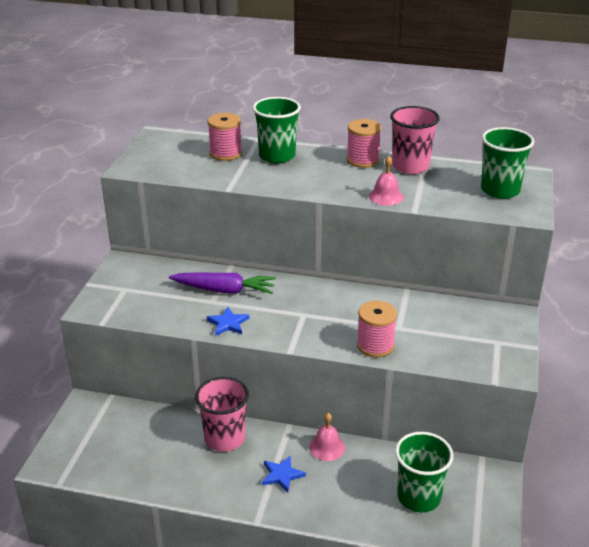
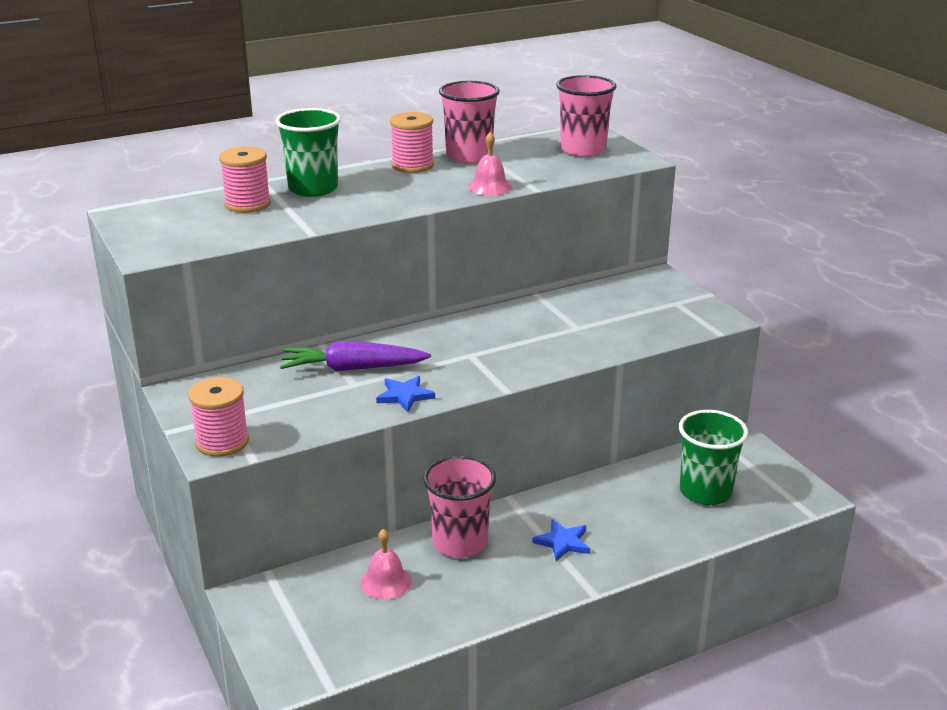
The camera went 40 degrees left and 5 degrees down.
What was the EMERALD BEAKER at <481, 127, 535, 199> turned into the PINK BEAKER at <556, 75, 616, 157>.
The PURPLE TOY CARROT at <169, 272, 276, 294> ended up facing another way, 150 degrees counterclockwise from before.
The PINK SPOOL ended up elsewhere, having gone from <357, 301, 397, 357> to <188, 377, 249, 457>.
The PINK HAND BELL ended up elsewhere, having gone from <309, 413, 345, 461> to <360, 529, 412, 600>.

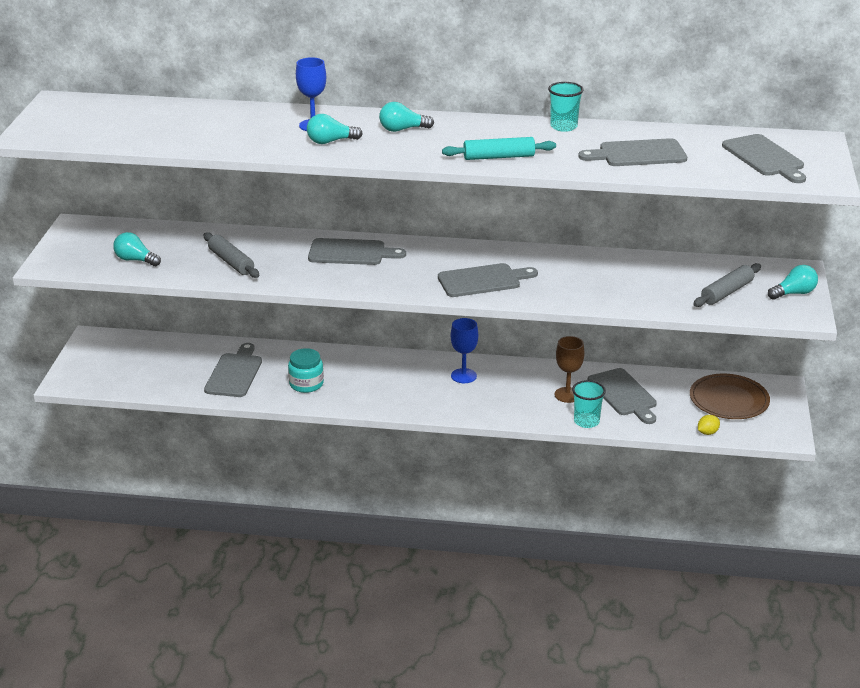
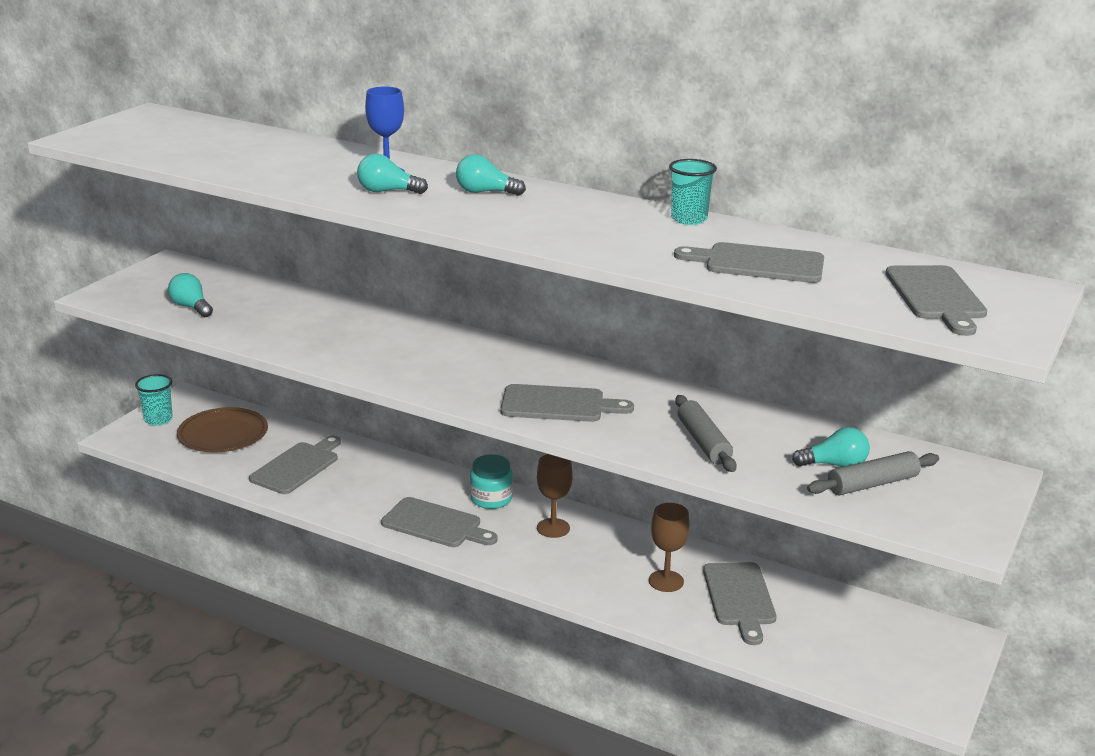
The camera went 20 degrees right and 5 degrees down.
The second view lost the AQUA ROLLING PIN at <442, 137, 556, 160>.
The GRAY ROLLING PIN ended up elsewhere, having gone from <203, 232, 260, 278> to <675, 395, 737, 472>.
The GRAY CHOPPING BOARD ended up elsewhere, having gone from <308, 238, 406, 265> to <381, 497, 498, 547>.
The AQUA LIGHT BULB ended up elsewhere, having gone from <768, 265, 818, 300> to <792, 427, 870, 467>.
What was the BLUE CHALICE at <451, 318, 478, 383> turned into the DARK BROWN CHALICE at <537, 454, 573, 538>.
The AQUA PRESERVE JAR ended up elsewhere, having gone from <288, 348, 324, 393> to <470, 454, 513, 509>.
The DARK BROWN FLAT DISH ended up elsewhere, having gone from <690, 374, 770, 419> to <177, 407, 268, 453>.
The AQUA BEAKER ended up elsewhere, having gone from <572, 380, 606, 428> to <135, 374, 173, 426>.
The second view lost the BRIGHT YELLOW CITRUS FRUIT at <698, 415, 720, 435>.

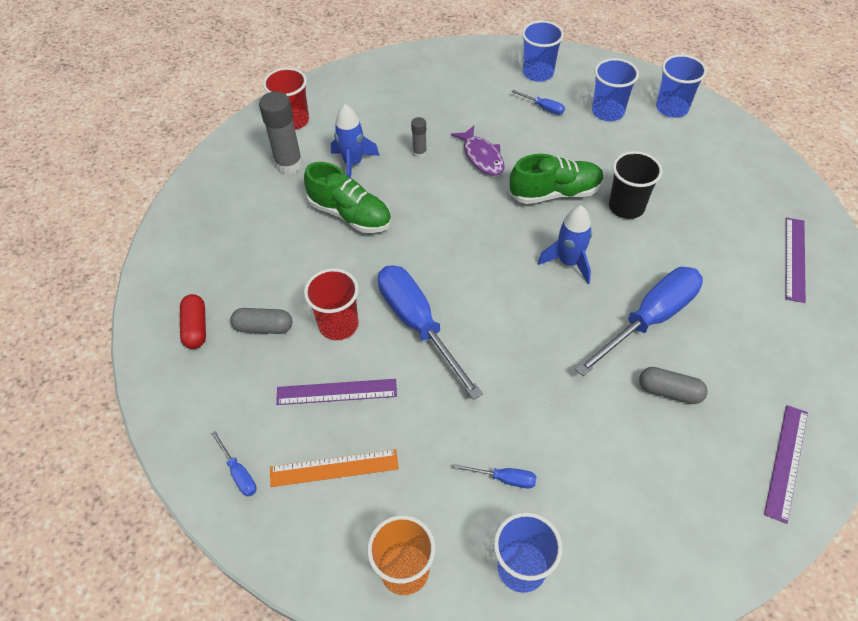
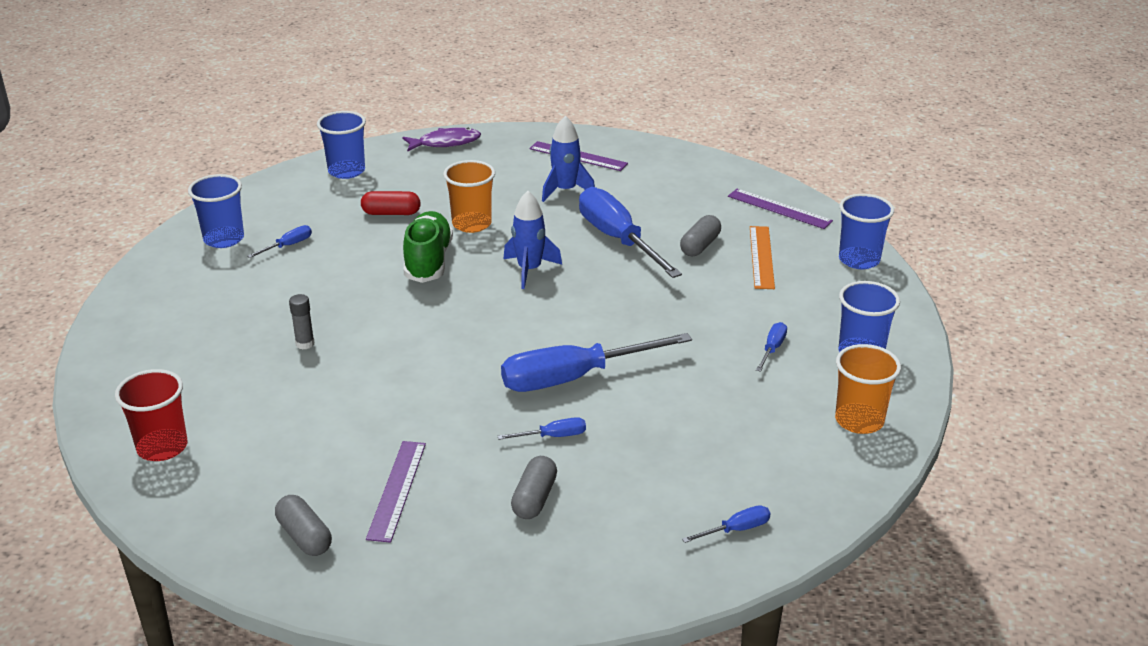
The camera went 80 degrees left and 20 degrees down.
The BLUE BEAKER ended up elsewhere, having gone from <592, 58, 639, 121> to <839, 194, 894, 269>.
The second view lost the GRAY GLUE STICK at <259, 91, 303, 174>.
The BLUE TOY ROCKET ended up elsewhere, having gone from <331, 104, 380, 178> to <542, 116, 595, 202>.
The PURPLE TOY FISH ended up elsewhere, having gone from <451, 126, 504, 176> to <402, 128, 481, 152>.
What was the BLACK BEAKER at <609, 151, 663, 219> turned into the ORANGE-COLOURED BEAKER at <443, 160, 495, 233>.
The second view lost the EMERALD SNEAKER at <304, 162, 391, 233>.
Where the RED BEAKER stood at <304, 268, 359, 340>, the BLUE HAND SCREWDRIVER came to stand at <498, 417, 586, 440>.
The RED PILL ended up elsewhere, having gone from <180, 294, 206, 349> to <361, 191, 421, 215>.
The PURPLE RULER ended up elsewhere, having gone from <276, 379, 397, 405> to <366, 441, 426, 543>.
The ORANGE-COLOURED RULER ended up elsewhere, having gone from <270, 449, 399, 487> to <750, 226, 775, 289>.
The second view gained the GRAY PILL at <275, 495, 332, 556>.

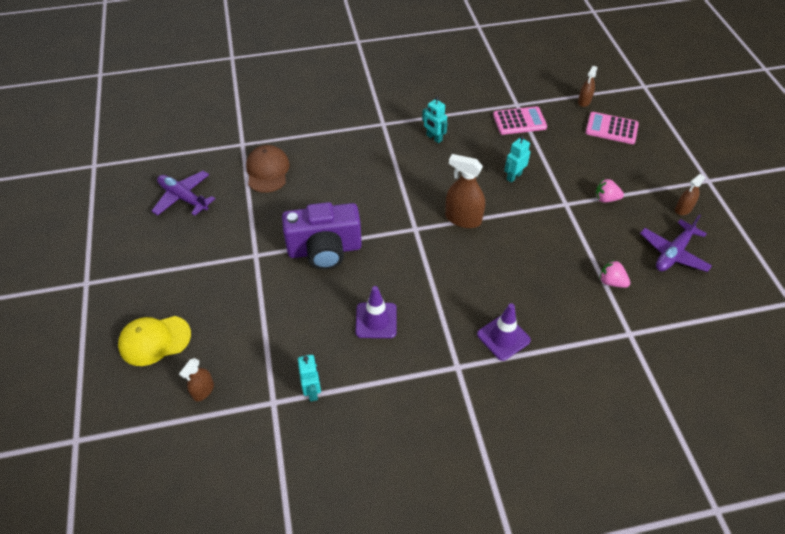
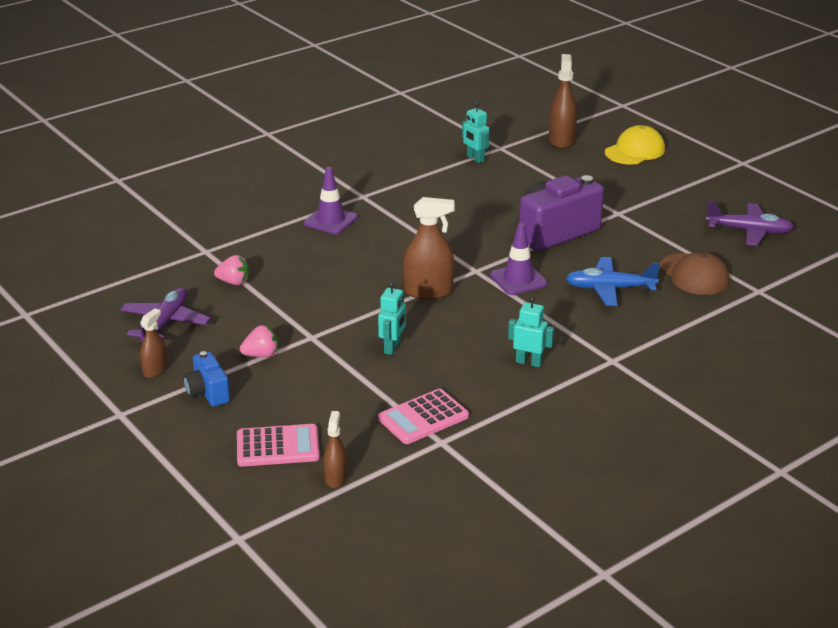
The camera went 155 degrees right and 20 degrees down.
The PURPLE SAFETY CONE ended up elsewhere, having gone from <356, 286, 397, 338> to <490, 223, 547, 295>.
The size of the DARK BROWN SPRAY BOTTLE at <179, 358, 214, 401> changed by a factor of 1.71.
The second view gained the BLUE AEROPLANE at <566, 257, 660, 306>.
The second view gained the BLUE COMPACT CAMERA at <183, 351, 230, 407>.

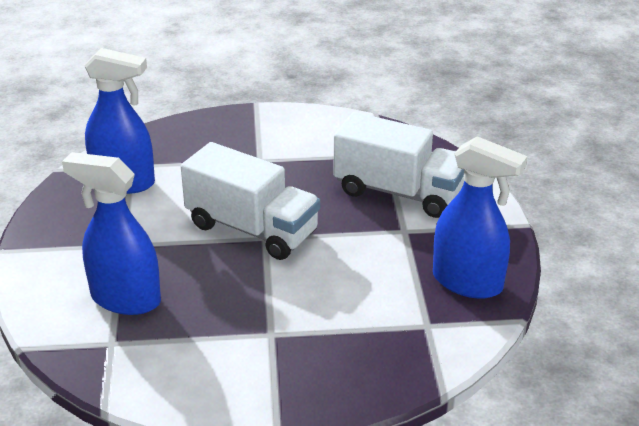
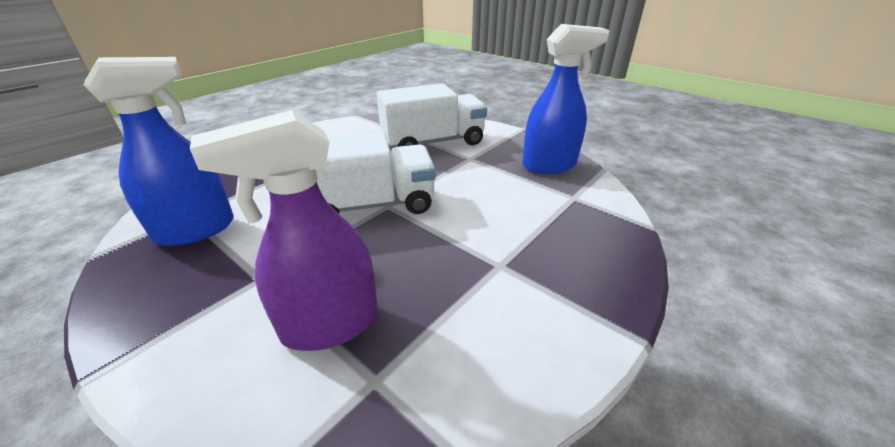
The camera went 45 degrees left and 0 degrees up.
What was the BLUE SPRAY BOTTLE at <62, 152, 161, 315> turned into the PURPLE SPRAY BOTTLE at <190, 110, 378, 351>.

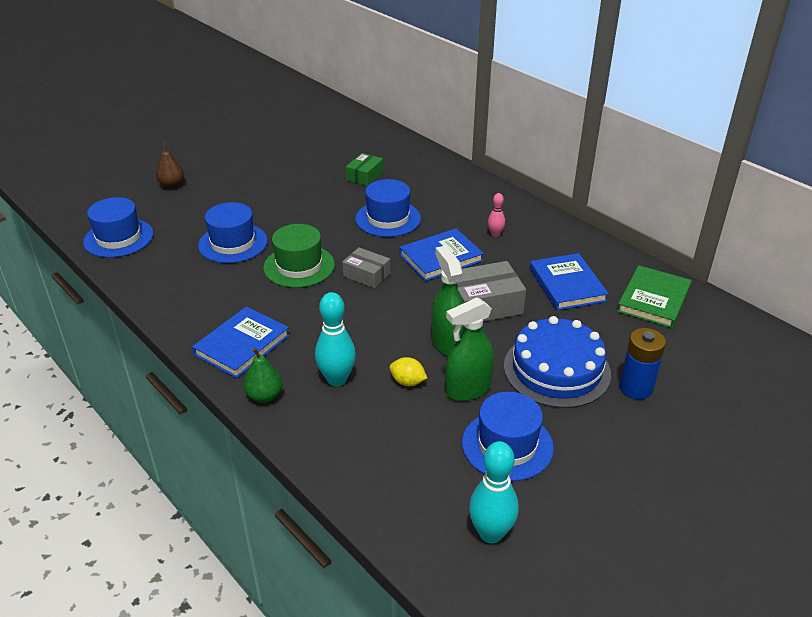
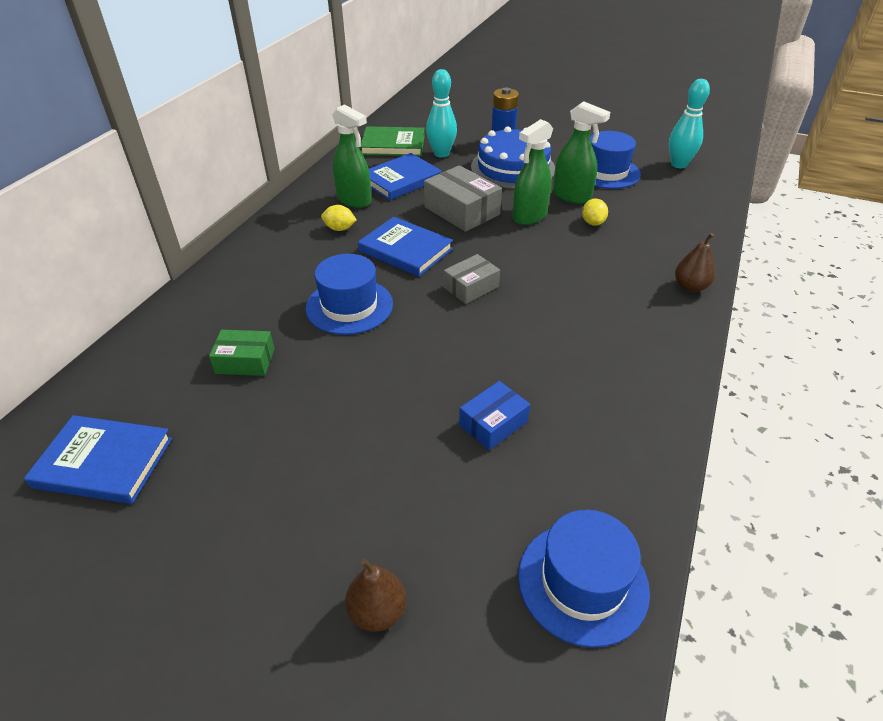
The camera went 115 degrees left and 5 degrees up.
Where the PINK BOWLING PIN stood at <488, 193, 505, 237>, the BRIGHT YELLOW CITRUS FRUIT came to stand at <321, 205, 357, 231>.
Where the BLUE TOP HAT stood at <198, 202, 267, 263>, the BLUE PACKAGE came to stand at <459, 381, 530, 450>.
The second view lost the EMERALD TOP HAT at <263, 224, 335, 288>.
The GRAY PACKAGE at <342, 247, 390, 288> ended up facing another way, 45 degrees clockwise from before.
The AQUA BOWLING PIN ended up elsewhere, having gone from <315, 292, 356, 386> to <426, 69, 457, 157>.
The BLUE BOOK ended up elsewhere, having gone from <192, 306, 290, 378> to <24, 415, 172, 504>.
What was the EMERALD PEAR FRUIT at <244, 348, 282, 403> turned into the DARK BROWN PEAR FRUIT at <675, 233, 715, 292>.
The second view gained the EMERALD SPRAY BOTTLE at <332, 104, 371, 208>.

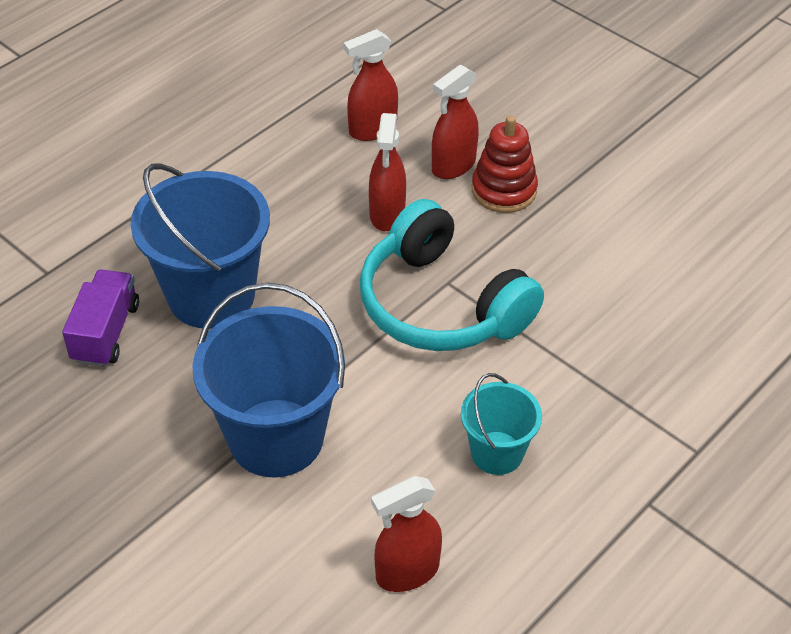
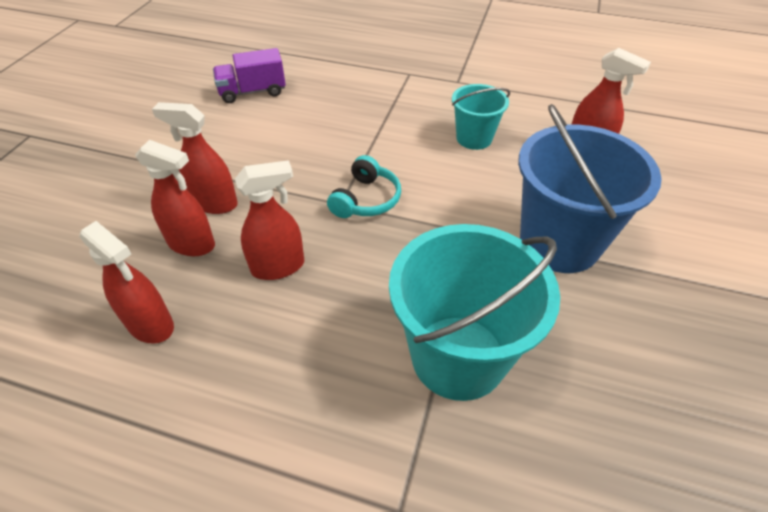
The camera went 115 degrees left and 0 degrees up.
Where the RED STACKING RINGS stood at <472, 116, 538, 213>, the RED SPRAY BOTTLE came to stand at <152, 102, 238, 214>.
What was the BLUE PAIL at <131, 163, 270, 329> turned into the AQUA PAIL at <389, 224, 560, 401>.
The size of the AQUA HEADPHONES at <360, 199, 544, 351> changed by a factor of 0.50.
The PURPLE TOY TRUCK ended up elsewhere, having gone from <62, 269, 139, 367> to <213, 48, 286, 103>.

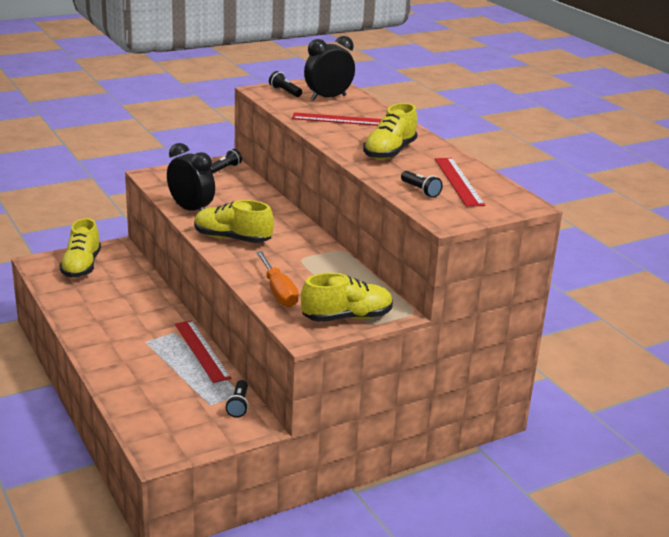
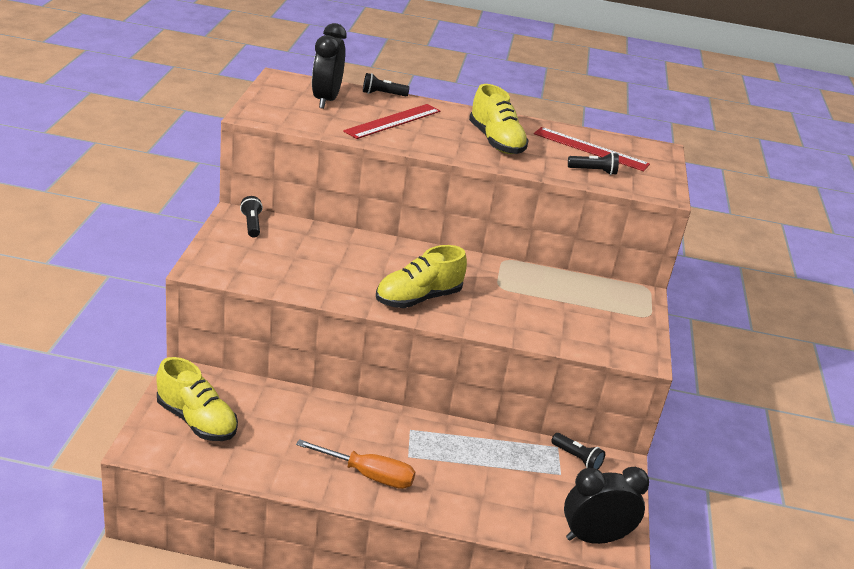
The camera went 55 degrees left and 5 degrees up.
The BLACK TORCH ended up elsewhere, having gone from <269, 71, 302, 97> to <363, 73, 409, 96>.
The BLACK BEDSIDE CLOCK ended up elsewhere, having gone from <167, 143, 215, 211> to <564, 467, 650, 544>.
The ORANGE-COLOURED HAND SCREWDRIVER ended up elsewhere, having gone from <256, 251, 299, 307> to <296, 439, 415, 489>.
The second view lost the BRIGHT YELLOW SNEAKER at <301, 273, 393, 322>.
The second view lost the RED RULER at <175, 320, 231, 383>.

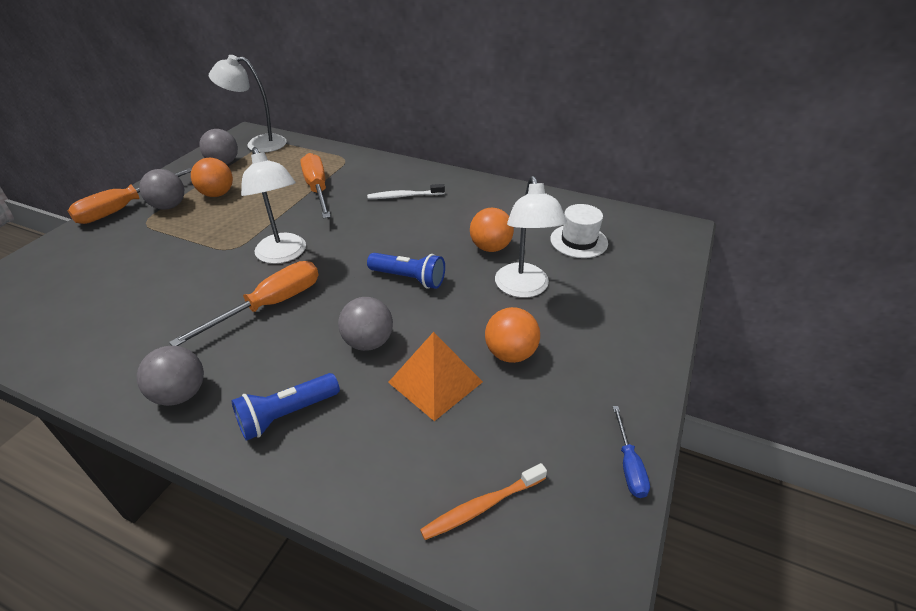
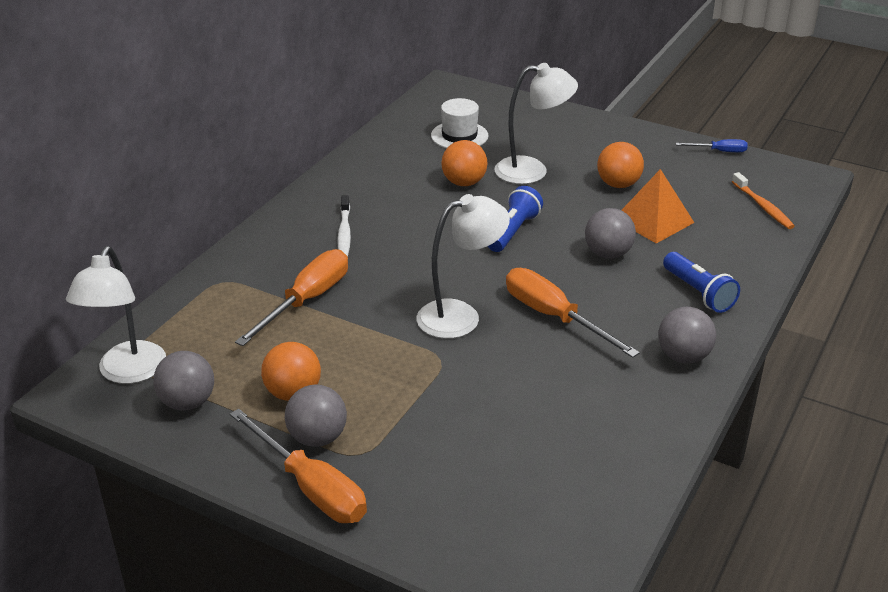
The camera went 85 degrees left and 5 degrees down.
The ORANGE-COLOURED HAND SCREWDRIVER at <300, 153, 331, 219> ended up facing another way, 135 degrees clockwise from before.

